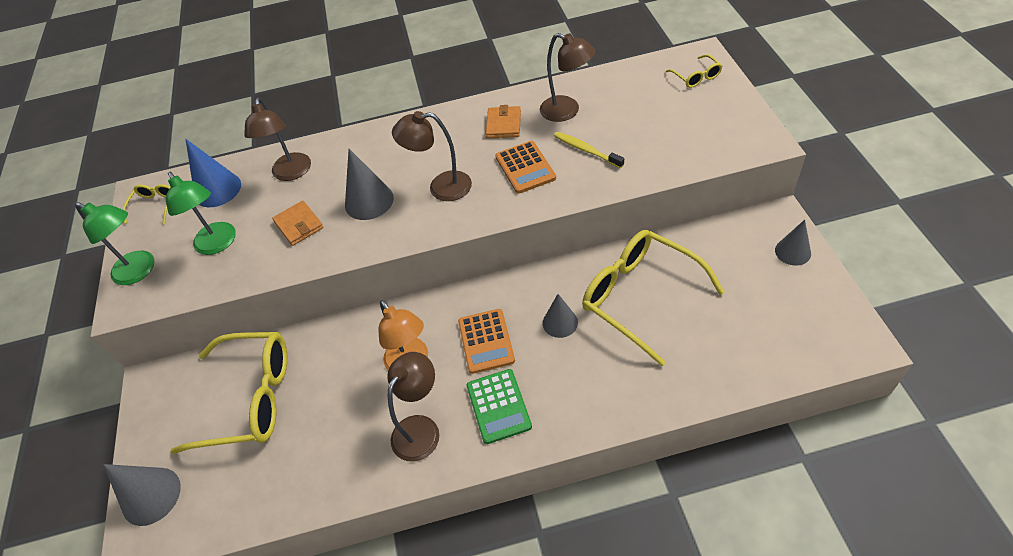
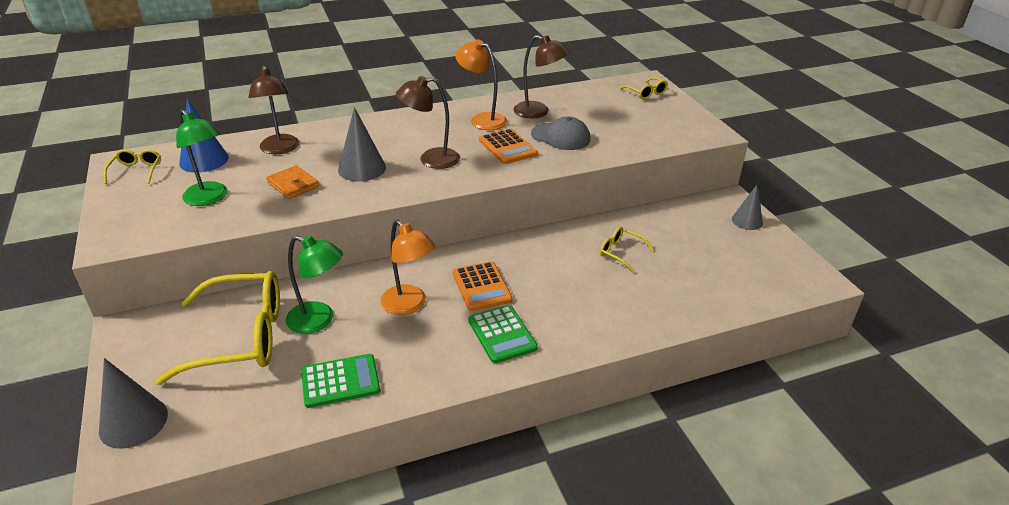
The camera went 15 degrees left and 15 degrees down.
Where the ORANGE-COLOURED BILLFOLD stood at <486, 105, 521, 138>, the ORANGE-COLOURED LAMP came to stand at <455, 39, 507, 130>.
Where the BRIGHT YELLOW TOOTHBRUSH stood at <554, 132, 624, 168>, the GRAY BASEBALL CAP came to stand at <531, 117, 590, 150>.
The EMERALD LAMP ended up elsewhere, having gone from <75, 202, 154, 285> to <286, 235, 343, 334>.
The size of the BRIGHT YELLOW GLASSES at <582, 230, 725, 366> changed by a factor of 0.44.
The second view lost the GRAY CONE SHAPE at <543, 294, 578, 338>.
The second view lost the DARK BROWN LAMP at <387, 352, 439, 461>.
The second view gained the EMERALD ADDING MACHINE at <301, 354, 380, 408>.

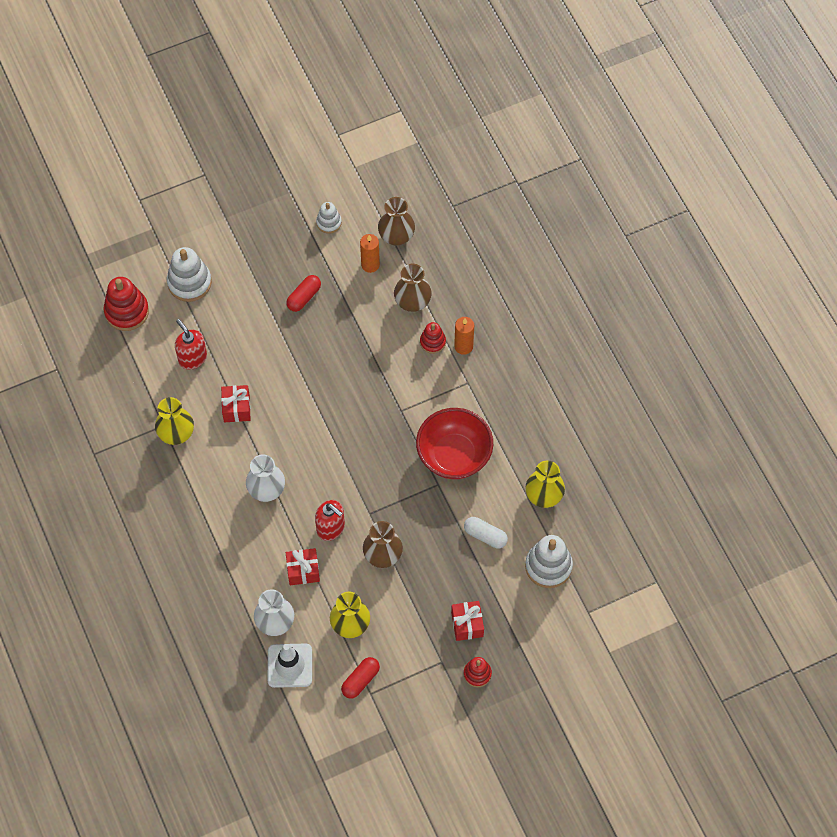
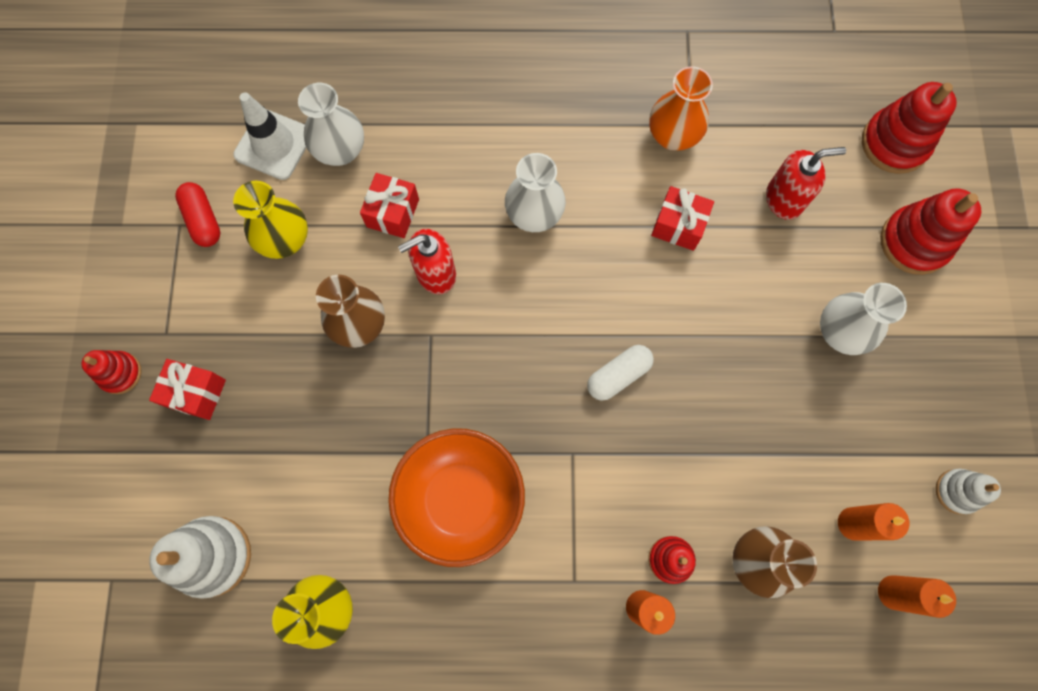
The camera went 115 degrees right and 10 degrees up.
Where the DARK BROWN FLOWER VASE stood at <378, 197, 415, 246>, the ORANGE-COLOURED WAX CANDLE came to stand at <878, 575, 956, 618>.
What was the PURE WHITE STACKING RINGS at <167, 247, 212, 302> turned into the RED STACKING RINGS at <880, 188, 981, 275>.
The second view lost the RED PILL at <286, 275, 321, 312>.
What was the BRIGHT YELLOW FLOWER VASE at <155, 397, 194, 445> turned into the ORANGE-COLOURED FLOWER VASE at <649, 66, 713, 151>.
What was the RED BOWL at <416, 408, 493, 479> turned into the ORANGE-COLOURED BOWL at <388, 428, 525, 567>.
The PURE WHITE PILL ended up elsewhere, having gone from <464, 517, 508, 548> to <587, 345, 654, 401>.
The second view gained the PURE WHITE FLOWER VASE at <820, 283, 907, 355>.

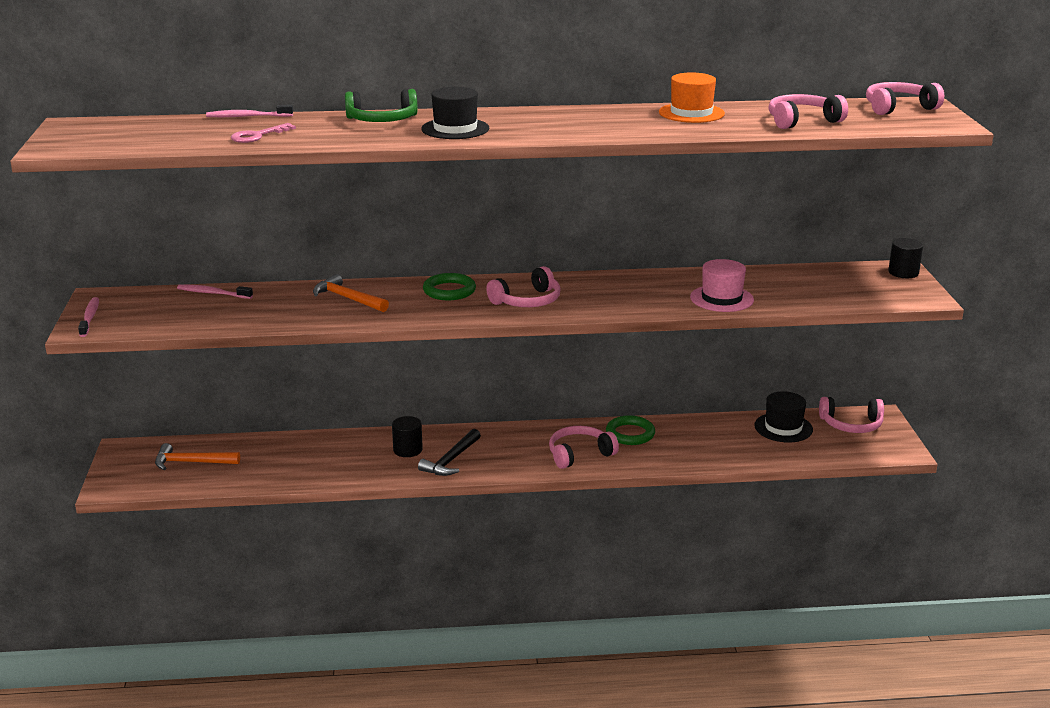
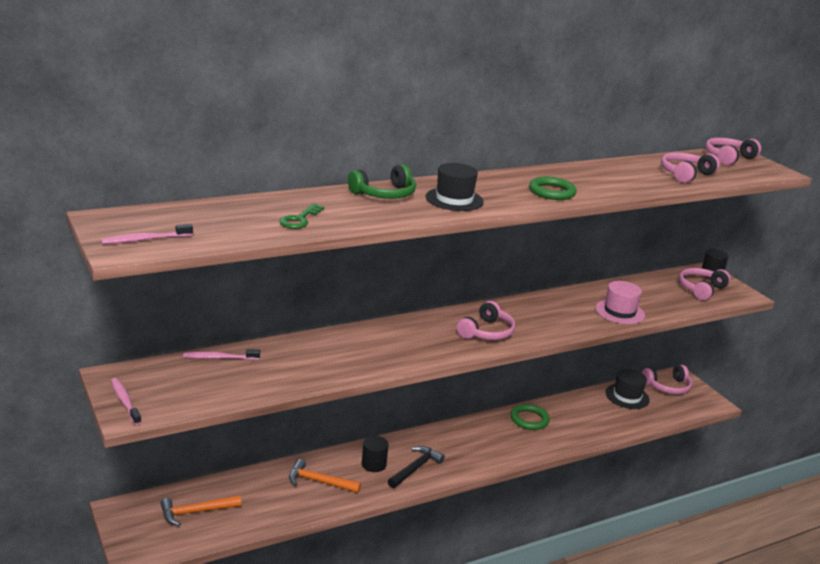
The camera went 25 degrees left and 0 degrees up.
The second view lost the ORANGE-COLOURED TOP HAT at <659, 72, 725, 123>.
The PINK TOOTHBRUSH ended up elsewhere, having gone from <206, 105, 293, 117> to <101, 224, 193, 244>.
What was the PINK LATCHKEY at <231, 123, 296, 143> turned into the EMERALD LATCHKEY at <279, 203, 324, 229>.
The EMERALD RING ended up elsewhere, having gone from <423, 273, 476, 300> to <529, 177, 577, 200>.
The ORANGE-COLOURED CLAW HAMMER ended up elsewhere, having gone from <313, 274, 389, 312> to <289, 459, 361, 493>.
The PINK HEADPHONES ended up elsewhere, having gone from <549, 426, 619, 469> to <679, 268, 731, 300>.
The BLACK CLAW HAMMER at <418, 429, 481, 476> ended up facing another way, 150 degrees counterclockwise from before.

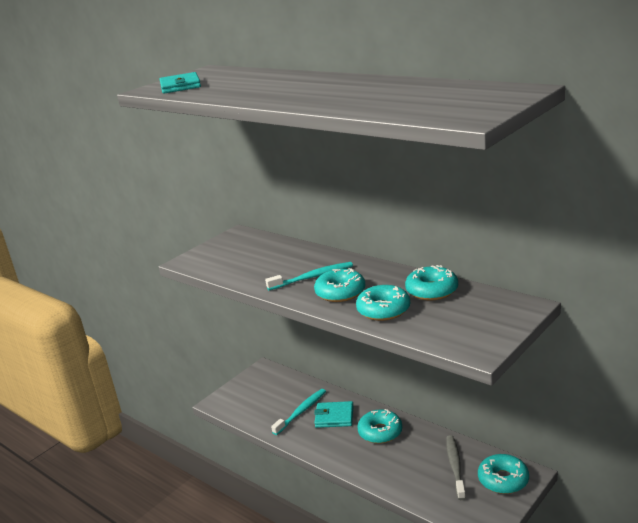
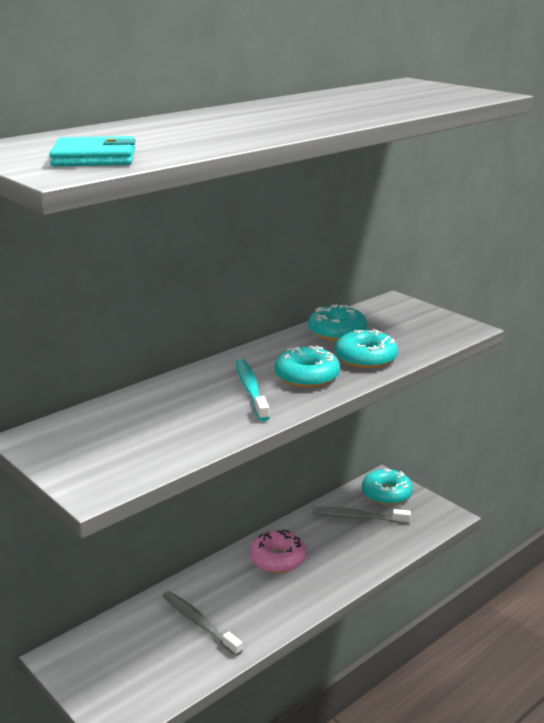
The camera went 85 degrees left and 0 degrees up.
What was the AQUA TOOTHBRUSH at <271, 389, 326, 435> turned into the GRAY TOOTHBRUSH at <163, 591, 243, 656>.
The second view lost the AQUA BILLFOLD at <314, 401, 354, 428>.
What was the AQUA DOUGHNUT at <357, 409, 402, 444> turned into the PINK DOUGHNUT at <250, 529, 307, 573>.

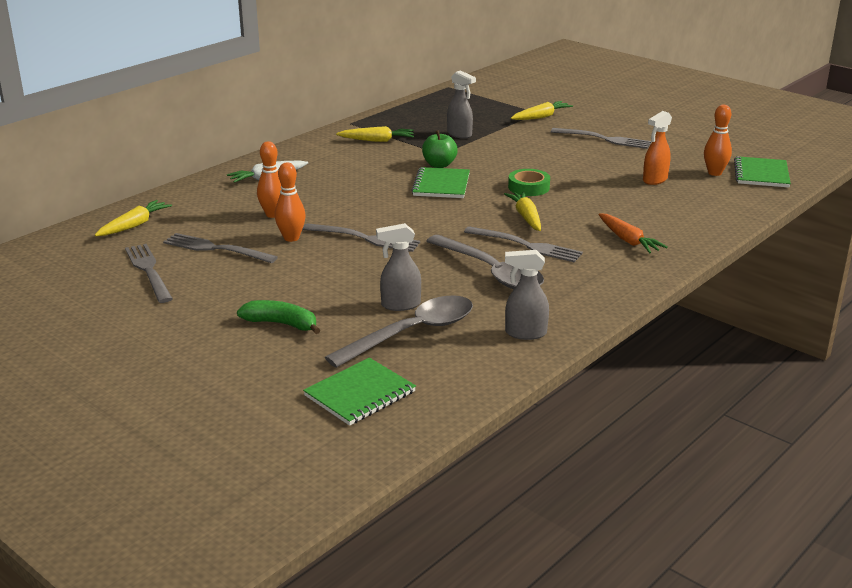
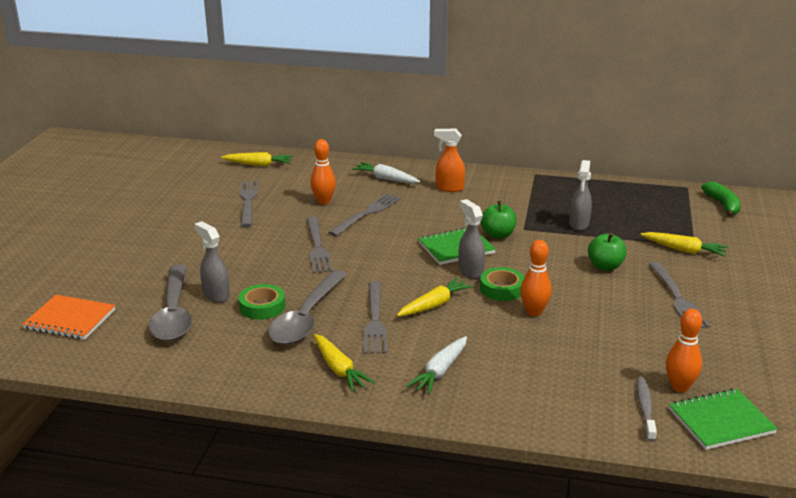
The camera went 60 degrees right and 0 degrees up.
The ORANGE-COLOURED SPRAY BOTTLE ended up elsewhere, having gone from <643, 111, 672, 185> to <434, 129, 465, 192>.
The BRIGHT YELLOW TOY CARROT ended up elsewhere, having gone from <336, 126, 414, 142> to <314, 334, 375, 392>.
The ORANGE-COLOURED BOWLING PIN ended up elsewhere, having gone from <275, 162, 306, 242> to <520, 240, 552, 316>.
What was the ORANGE-COLOURED TOY CARROT at <599, 213, 668, 253> turned into the PURE WHITE TOY CARROT at <406, 336, 467, 394>.
The GRAY TABLE FORK ended up elsewhere, having gone from <125, 244, 173, 303> to <328, 193, 401, 236>.
The GRAY SPRAY BOTTLE ended up elsewhere, having gone from <505, 250, 549, 340> to <459, 199, 485, 279>.
The GRAY TEASPOON at <325, 296, 473, 368> ended up facing another way, 60 degrees clockwise from before.
The EMERALD BANANA FRUIT ended up elsewhere, having gone from <237, 300, 320, 334> to <701, 182, 741, 217>.
What was the EMERALD NOTEBOOK at <303, 358, 416, 426> turned into the ORANGE-COLOURED NOTEBOOK at <22, 295, 116, 340>.
The second view gained the EMERALD APPLE at <588, 233, 627, 271>.
The second view gained the EMERALD STICKY TAPE at <239, 284, 285, 320>.
The second view gained the GRAY TOOTHBRUSH at <637, 377, 657, 442>.

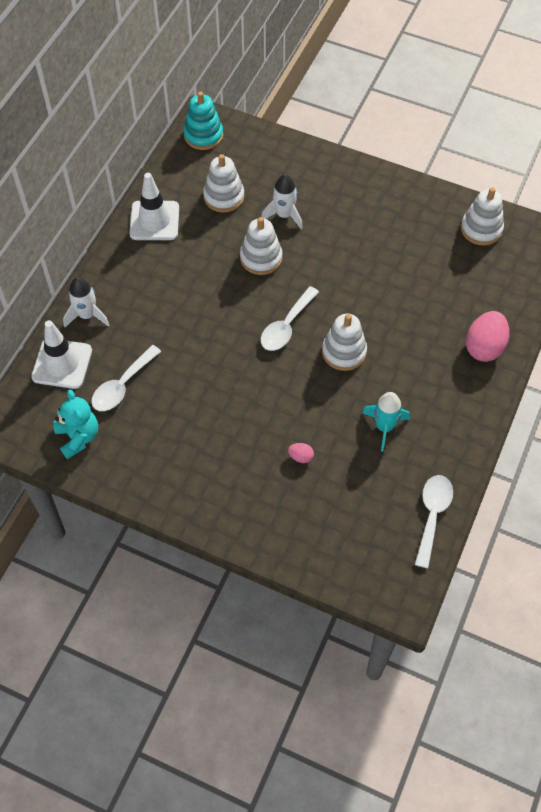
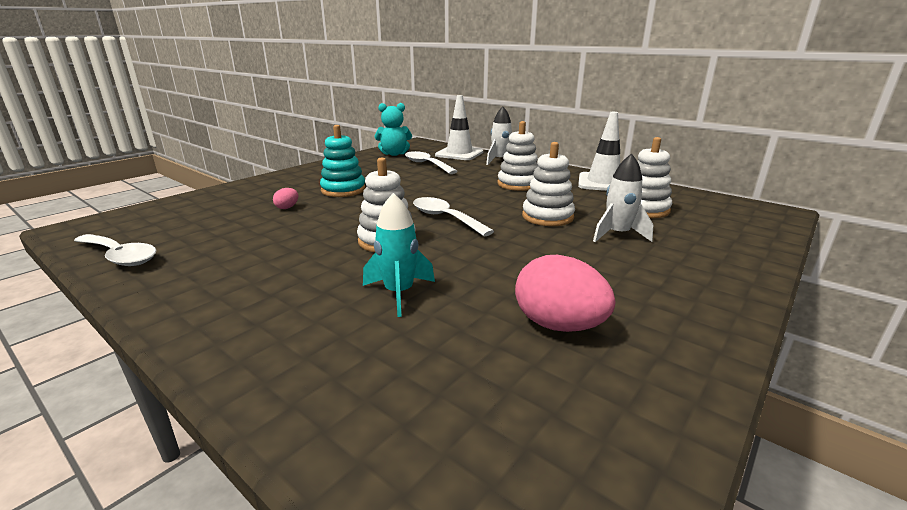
The camera went 105 degrees right and 35 degrees down.
The AQUA STACKING RINGS ended up elsewhere, having gone from <183, 91, 223, 150> to <320, 125, 366, 197>.
The PURE WHITE STACKING RINGS ended up elsewhere, having gone from <461, 187, 504, 245> to <498, 121, 538, 191>.
The PINK EGG ended up elsewhere, having gone from <466, 311, 509, 362> to <515, 255, 615, 332>.
The AQUA TOY ROCKET ended up elsewhere, having gone from <362, 392, 410, 452> to <363, 193, 435, 317>.

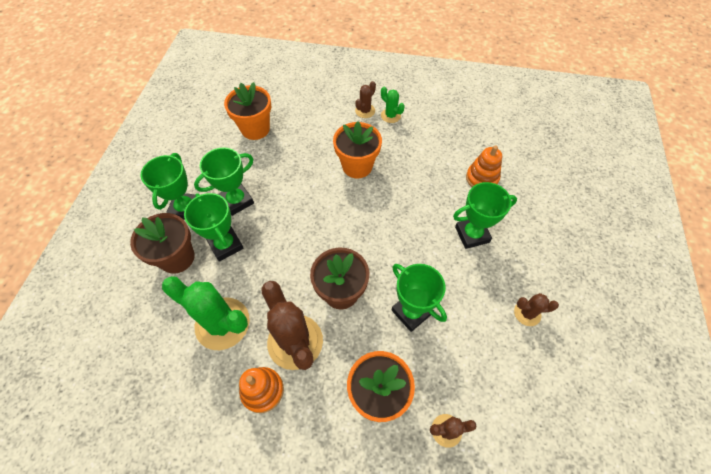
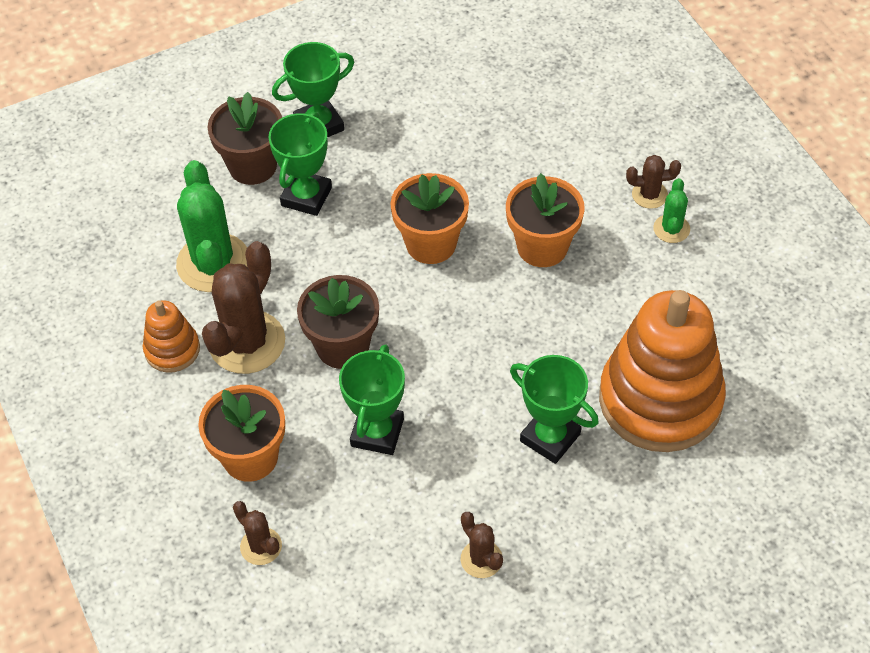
The camera went 55 degrees right and 5 degrees down.
The ORANGE-COLOURED FLOWER POT ended up elsewhere, having gone from <224, 82, 271, 140> to <390, 173, 469, 264>.
The size of the ORANGE-COLOURED STACKING RINGS at <466, 145, 502, 187> changed by a factor of 2.14.
The second view lost the EMERALD AWARD CUP at <194, 147, 254, 216>.

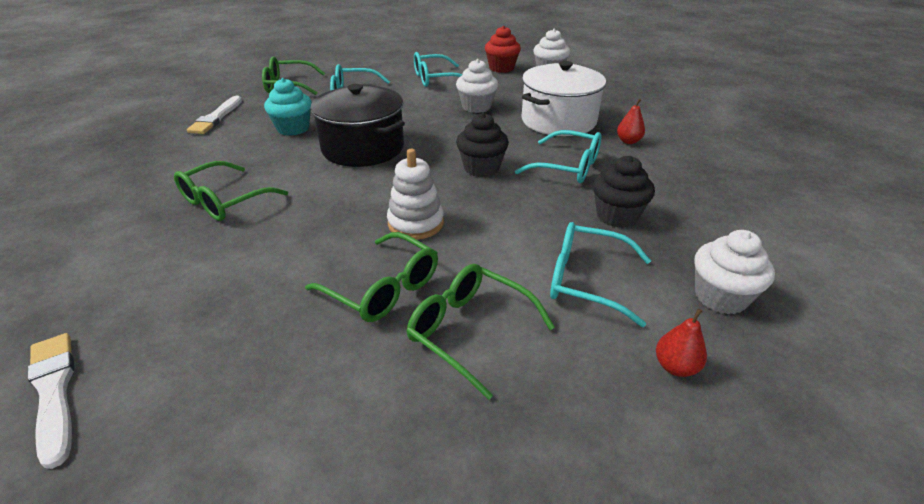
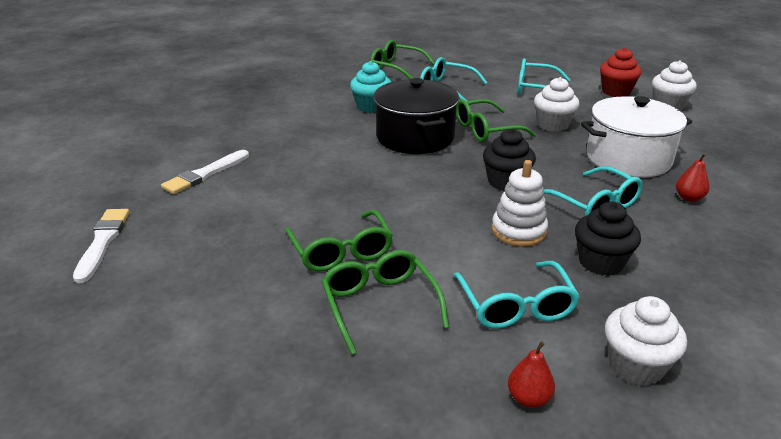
The camera went 30 degrees right and 5 degrees down.
The PURE WHITE PAINTBRUSH ended up elsewhere, having gone from <187, 96, 242, 134> to <161, 150, 249, 194>.
The PURE WHITE STACKING RINGS ended up elsewhere, having gone from <387, 149, 444, 240> to <492, 160, 548, 247>.
The EMERALD GLASSES ended up elsewhere, having gone from <174, 161, 288, 221> to <456, 99, 536, 142>.
The AQUA GLASSES at <550, 222, 651, 327> ended up facing another way, 150 degrees counterclockwise from before.

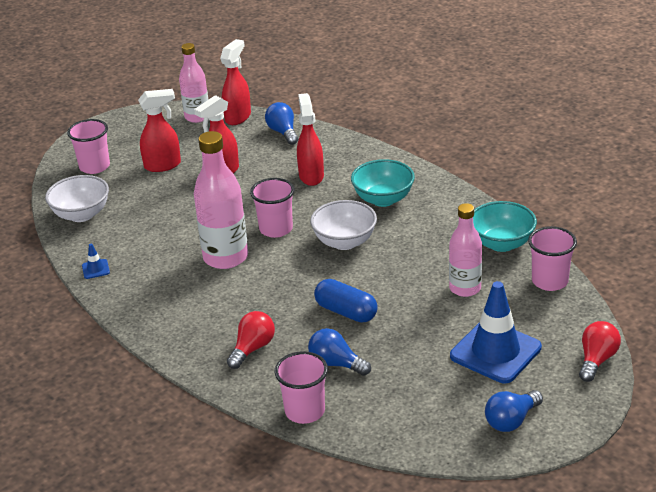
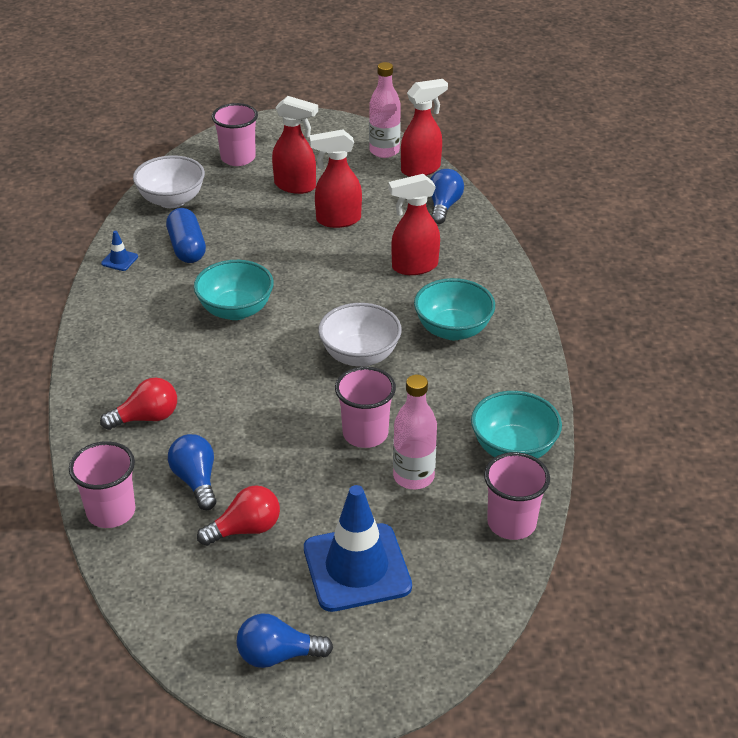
The camera went 35 degrees right and 5 degrees up.
The RED SPRAY BOTTLE at <297, 93, 324, 186> ended up facing another way, 135 degrees counterclockwise from before.
Where the PINK DRINK BOTTLE stood at <194, 131, 248, 269>, the AQUA BOWL came to stand at <194, 260, 274, 320>.
The PINK BEAKER ended up elsewhere, having gone from <250, 178, 295, 238> to <335, 367, 396, 448>.
The BLUE PILL ended up elsewhere, having gone from <314, 279, 378, 323> to <166, 208, 206, 263>.
The RED LIGHT BULB ended up elsewhere, having gone from <579, 321, 621, 382> to <197, 485, 280, 546>.

